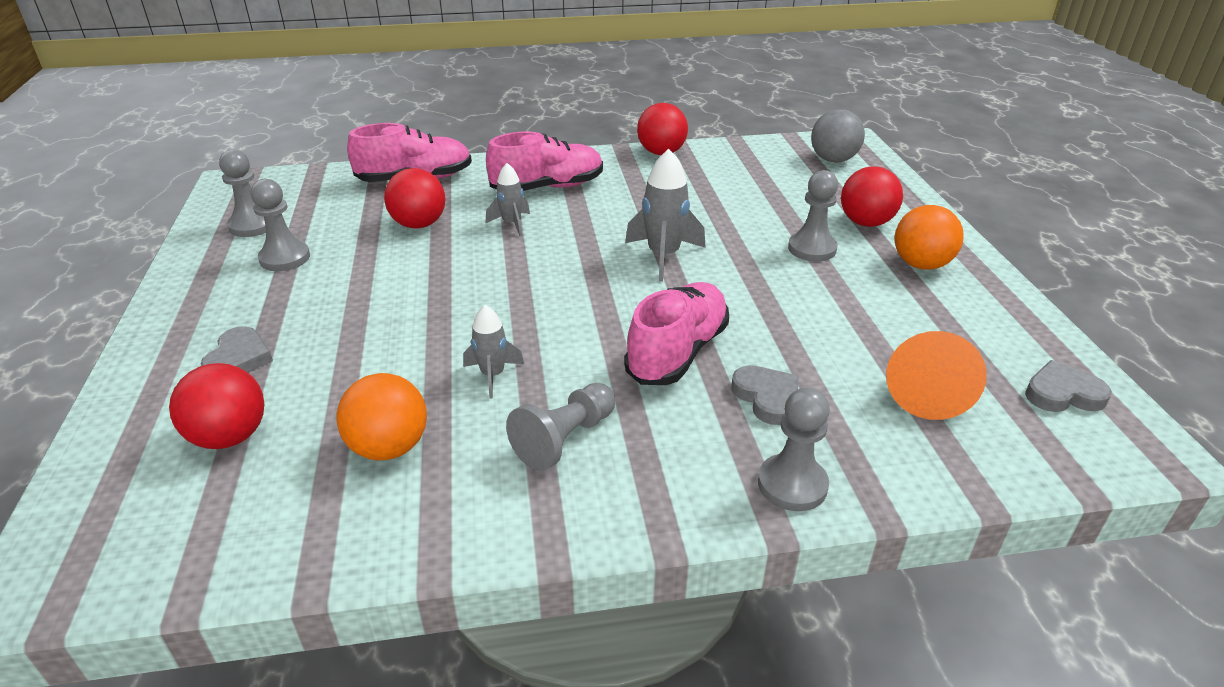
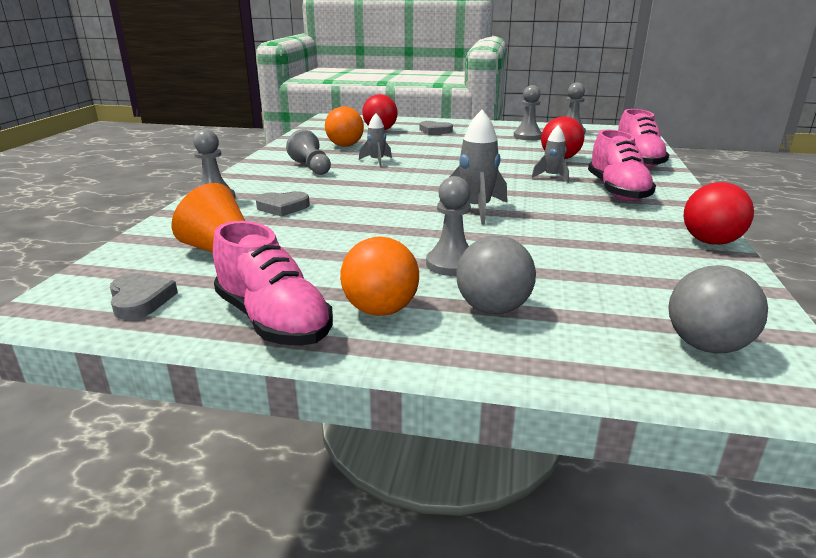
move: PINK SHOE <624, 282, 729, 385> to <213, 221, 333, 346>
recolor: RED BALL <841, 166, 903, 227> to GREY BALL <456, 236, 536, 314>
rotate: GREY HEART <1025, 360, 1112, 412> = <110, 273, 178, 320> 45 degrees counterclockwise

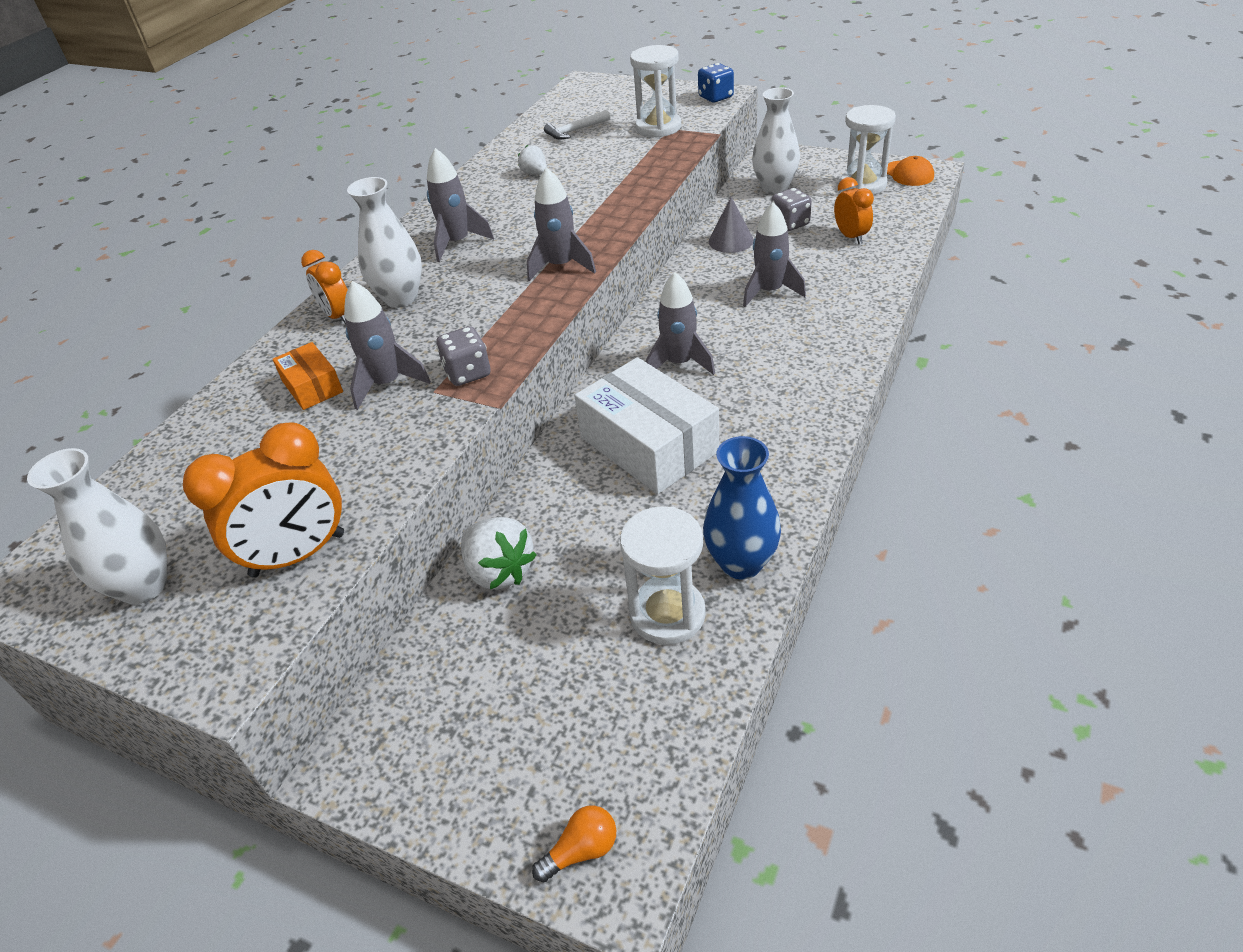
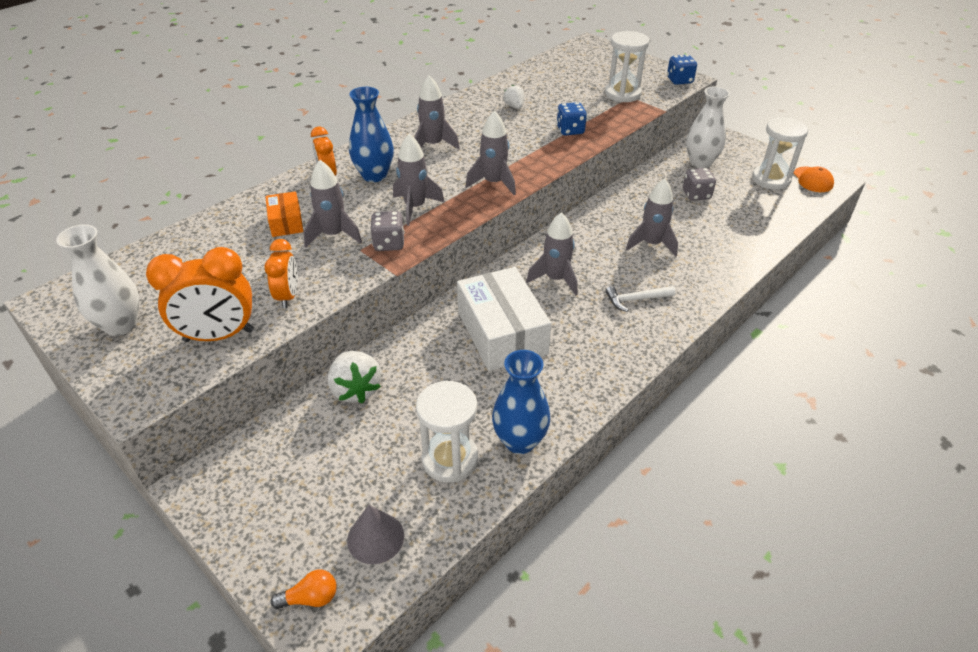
insert: BLUE DICE <556, 102, 587, 136>; GREY ROCKET <393, 134, 444, 226>
move: WHITE HAMMER <544, 110, 610, 139> to <606, 286, 676, 312>; ORANGE CLOCK <834, 177, 874, 244> to <264, 239, 298, 308>; GREY CONE <709, 197, 754, 253> to <347, 505, 404, 564>
recolor: WHITE VASE <347, 177, 422, 308> to BLUE VASE <349, 87, 394, 182>

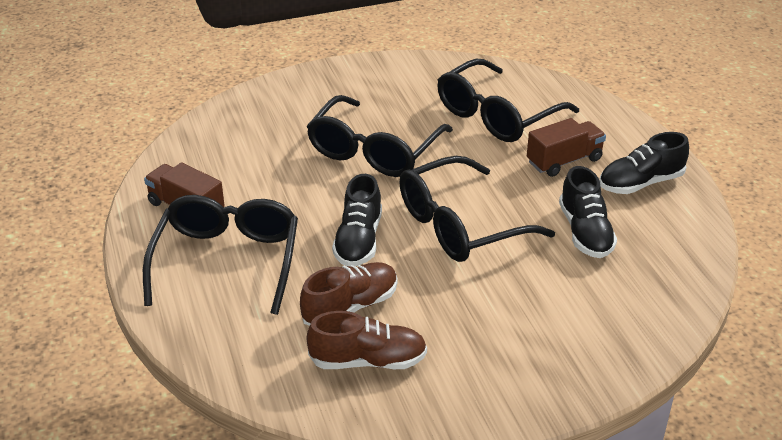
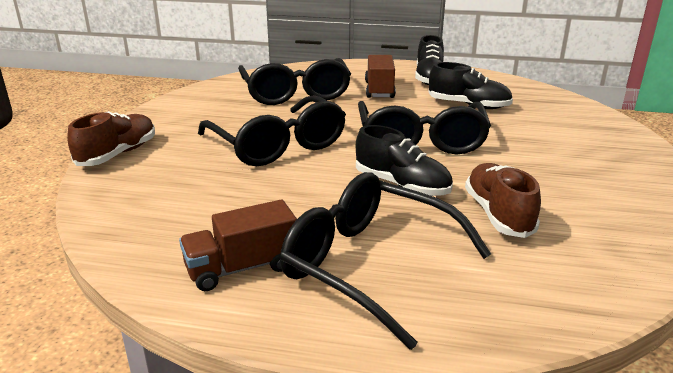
move: BROWN SHOE <306, 311, 427, 369> to <67, 111, 155, 166>

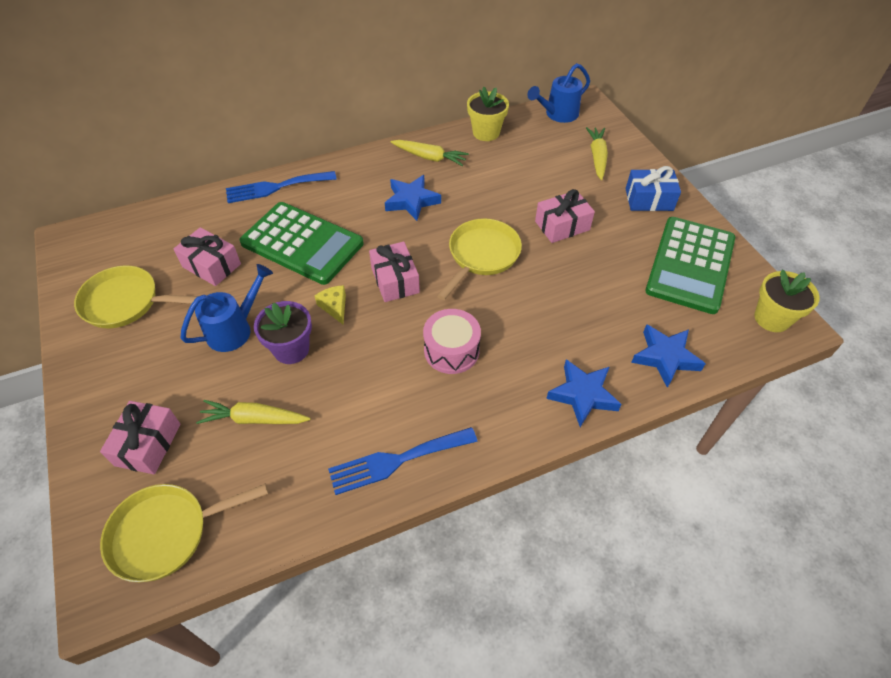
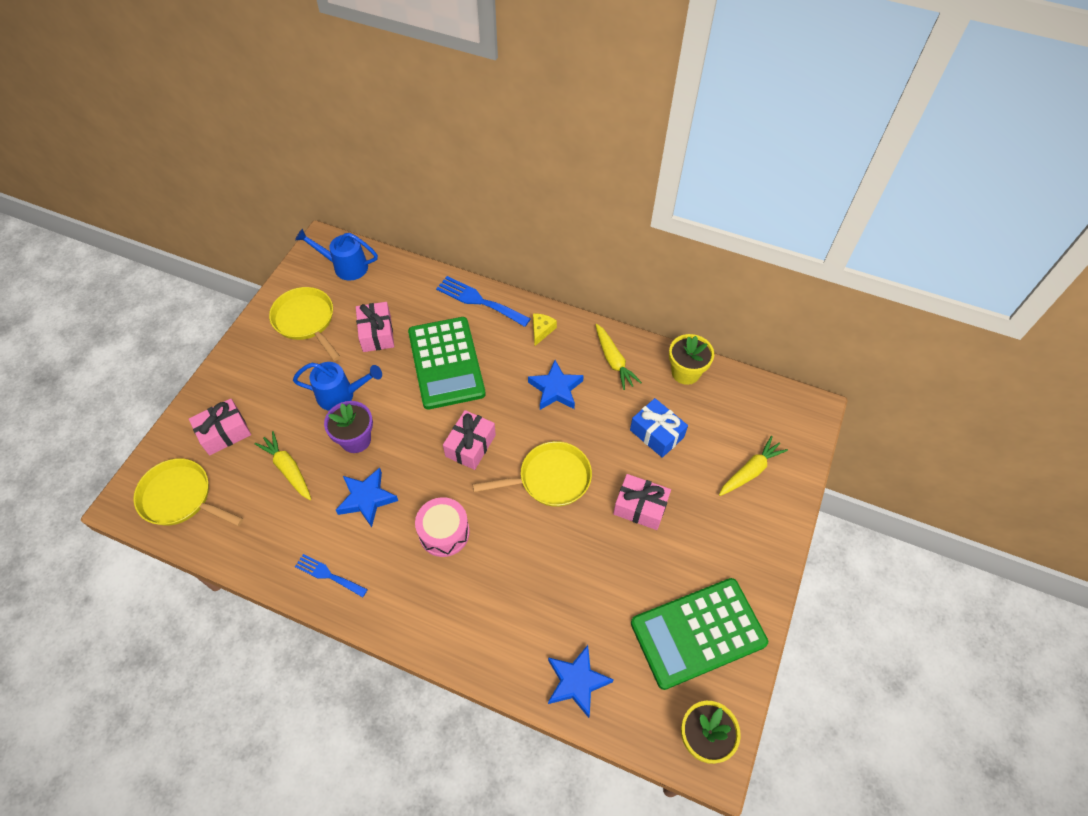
move: BLUE WATERING CAN <527, 63, 590, 123> to <295, 229, 378, 281>; BLUE GIFT <626, 166, 681, 211> to <630, 398, 688, 458>; YELLOW CHEESE <314, 285, 346, 325> to <533, 313, 557, 346>; BLUE STAR <546, 359, 622, 427> to <336, 468, 398, 528>
resize: BLUE FORK <328, 427, 478, 495> = <295, 554, 368, 597> x0.63

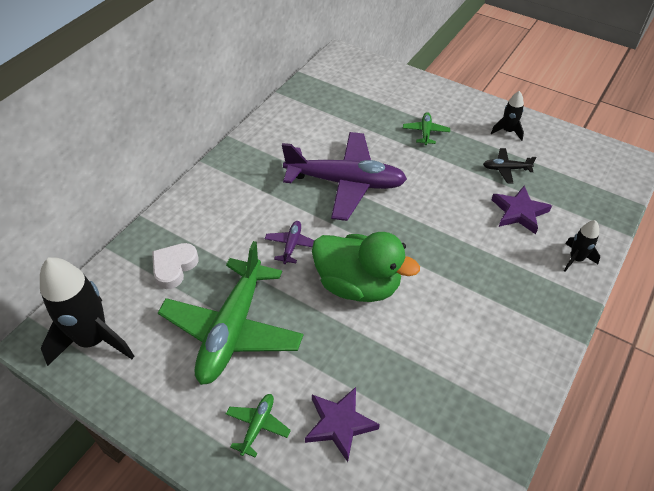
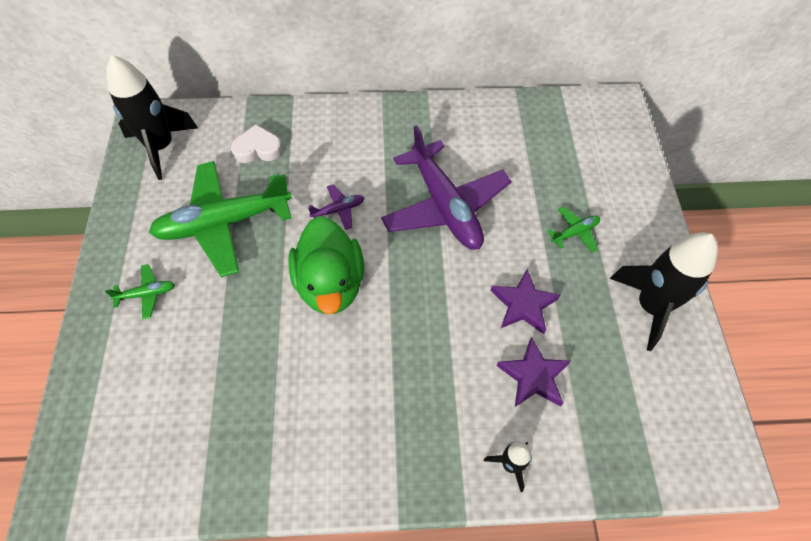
delete: BLACK PLANE <483, 148, 537, 183>
move: PURPLE STAR <305, 387, 380, 462> to <490, 269, 560, 334>
resize: BLACK ROCKET <491, 91, 524, 141> = <610, 232, 718, 351> x2.05

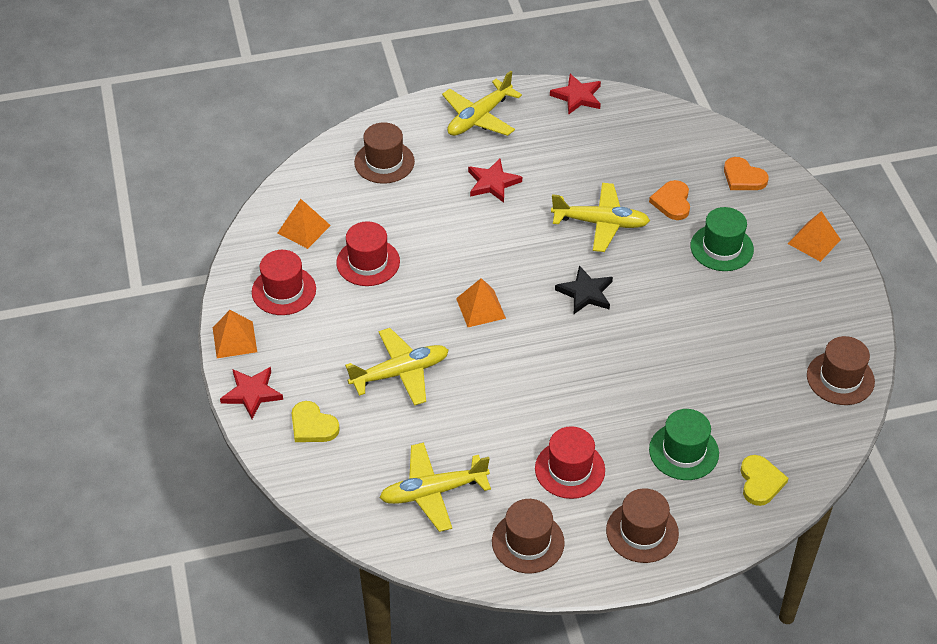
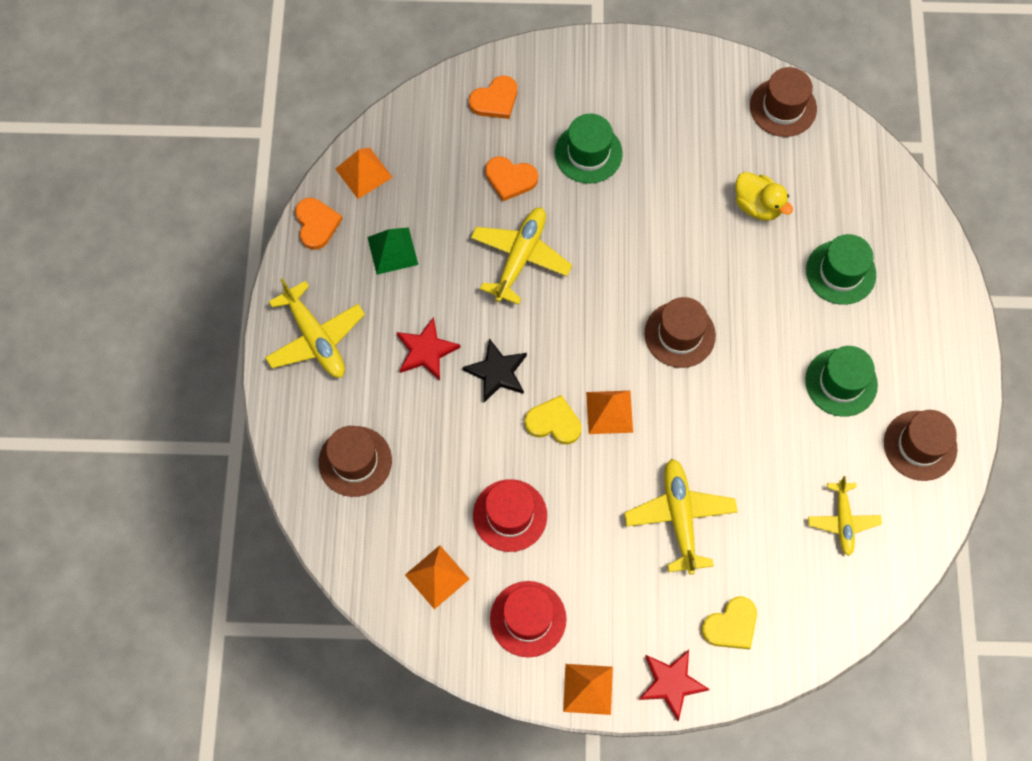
insert: YELLOW DUCK <735, 172, 793, 221>; GREEN PYRAMID <367, 227, 418, 275>
move: ORANGE PYRAMID <788, 211, 841, 262> to <335, 147, 393, 199>; BLACK STAR <555, 265, 613, 314> to <463, 338, 527, 402>; YELLOW HEART <740, 455, 789, 506> to <525, 395, 581, 444>; BROWN HAT <606, 488, 679, 563> to <644, 297, 716, 368>
replace: RED STAR <550, 74, 601, 115> to ORANGE HEART <295, 198, 342, 250>
recolor: RED HAT <535, 426, 605, 499> to GREEN HAT <805, 346, 878, 417>
resize: YELLOW PLANE <379, 443, 491, 532> = <808, 476, 882, 556> x0.65

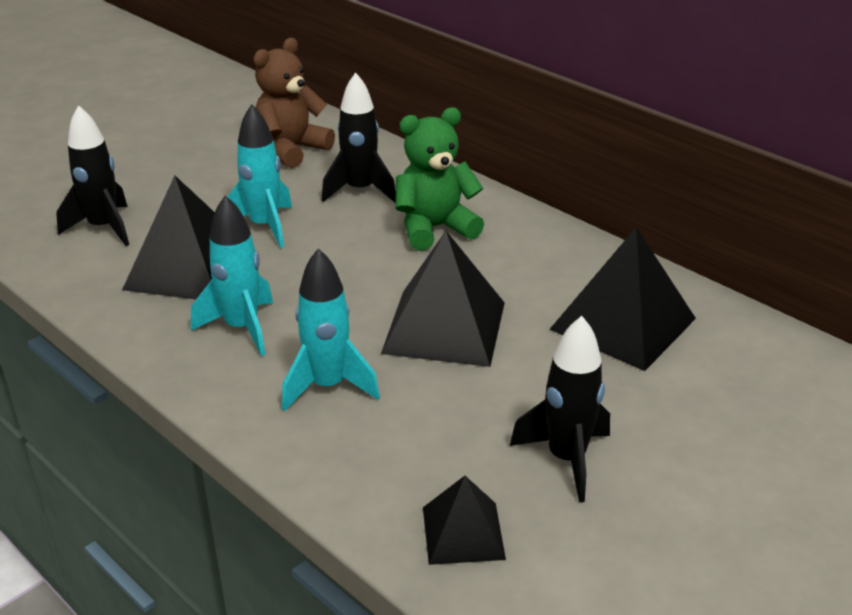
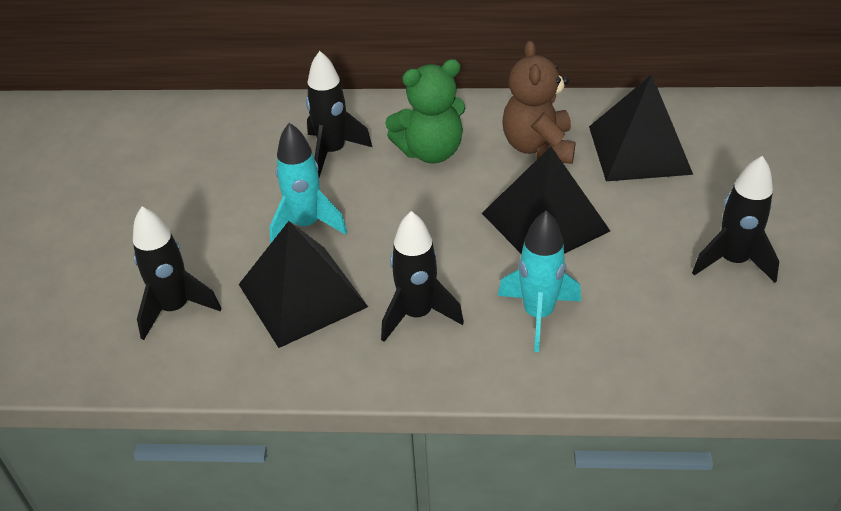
delete: BLACK PYRAMID <423, 476, 506, 565>
move: BROWN TEDDY BEAR <253, 38, 335, 168> to <502, 41, 576, 164>
recolor: TURQUOISE ROCKET <191, 195, 273, 356> to BLACK ROCKET <381, 211, 464, 342>
rotate: GREEN TEDDY BEAR <395, 107, 484, 251> = <385, 59, 465, 163> 135 degrees counterclockwise

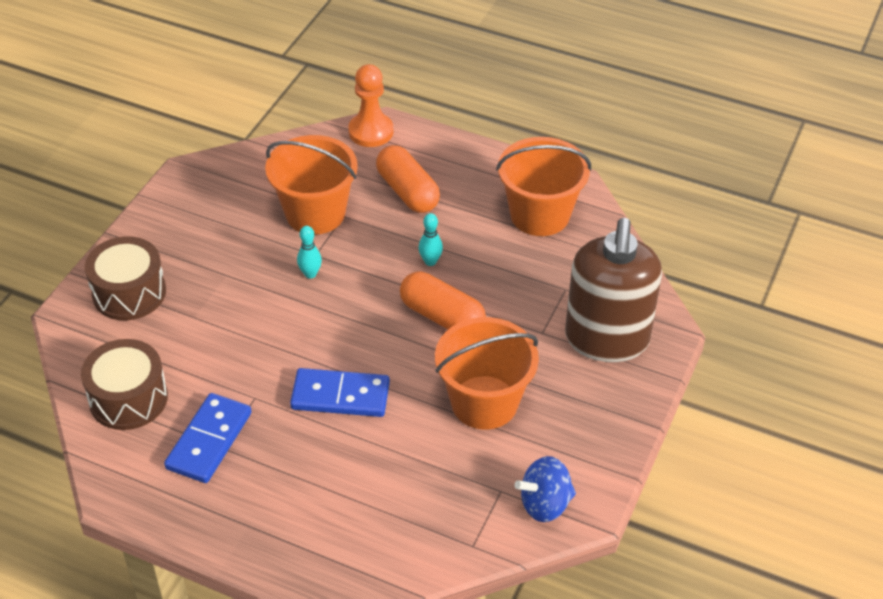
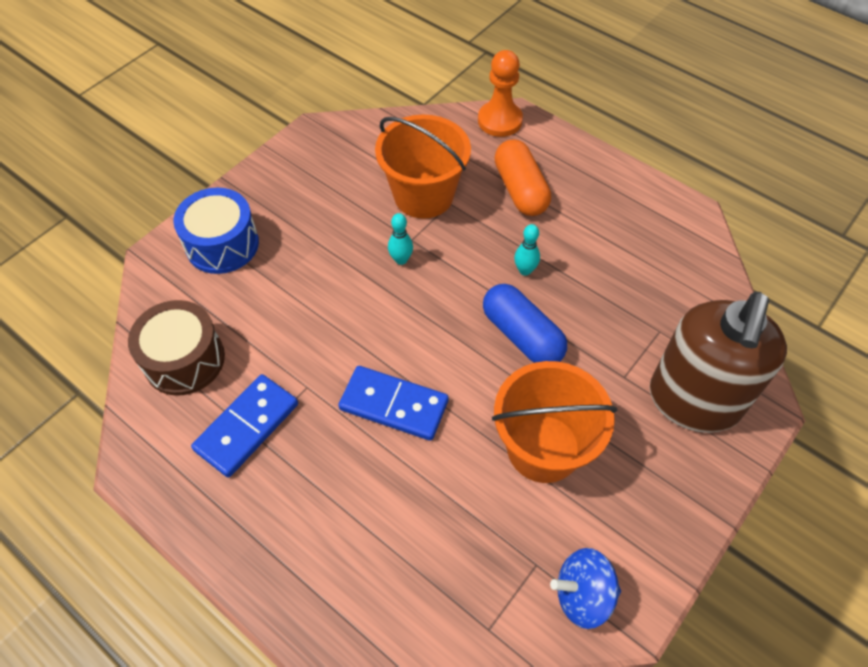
delete: ORANGE BUCKET <496, 137, 591, 236>
recolor: BROWN DRUM <85, 236, 166, 320> to BLUE DRUM <173, 188, 259, 274>; ORANGE CAPSULE <400, 272, 486, 329> to BLUE CAPSULE <483, 284, 567, 363>

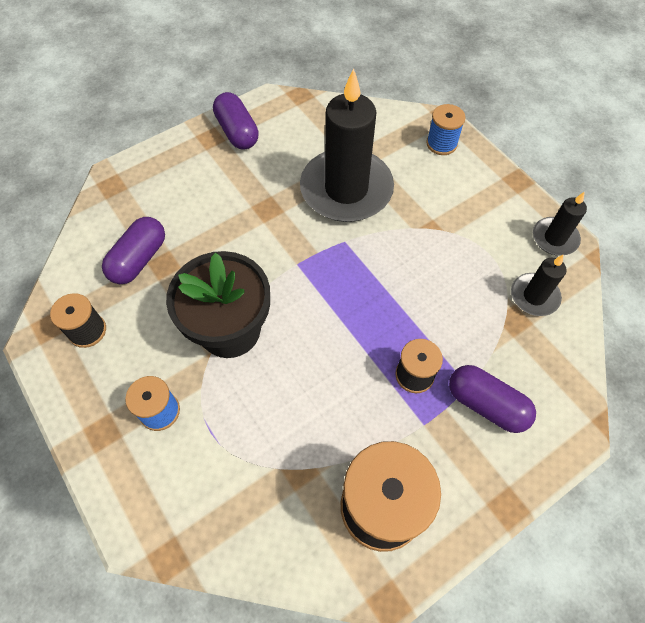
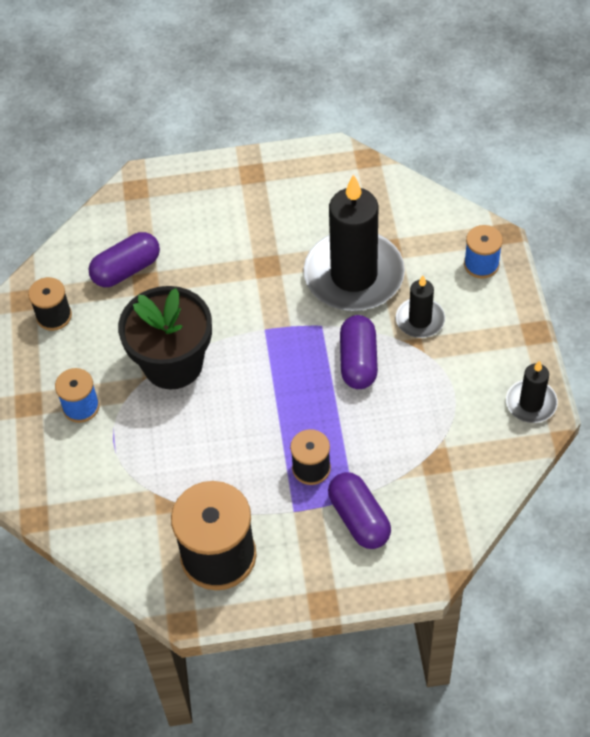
move: PURPLE CAPSULE <213, 92, 259, 150> to <340, 315, 378, 389>; BLACK CANDLE <511, 255, 567, 316> to <396, 276, 445, 338>

